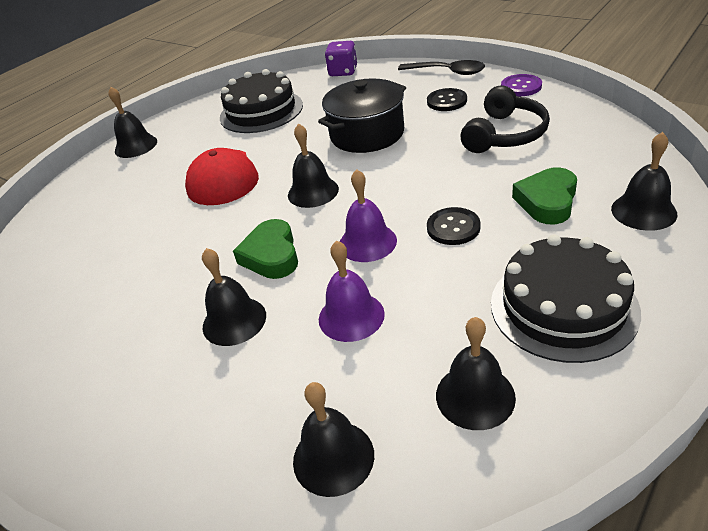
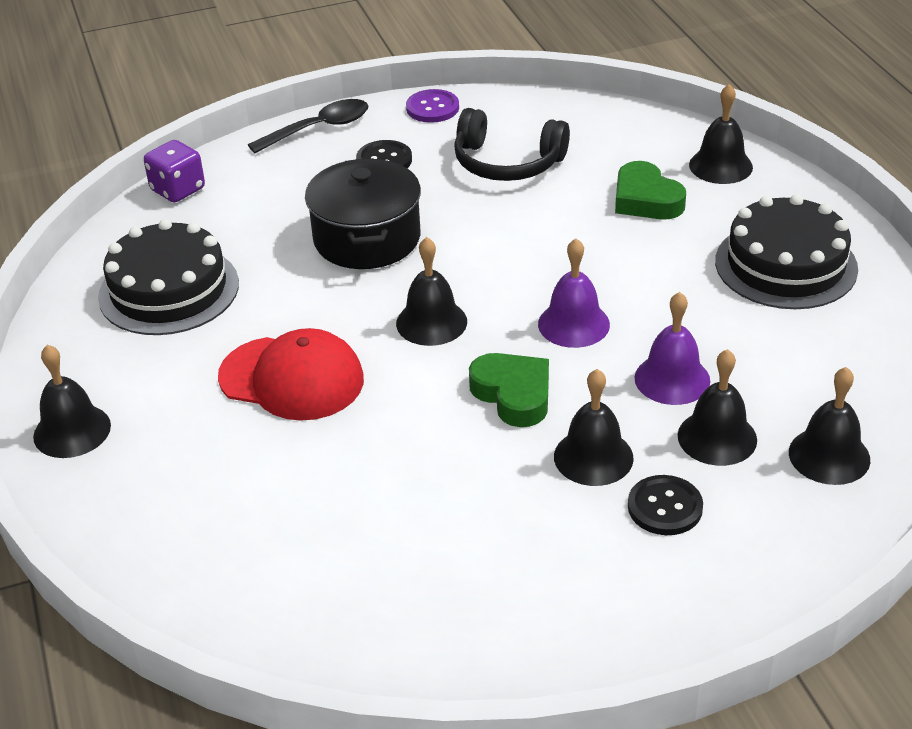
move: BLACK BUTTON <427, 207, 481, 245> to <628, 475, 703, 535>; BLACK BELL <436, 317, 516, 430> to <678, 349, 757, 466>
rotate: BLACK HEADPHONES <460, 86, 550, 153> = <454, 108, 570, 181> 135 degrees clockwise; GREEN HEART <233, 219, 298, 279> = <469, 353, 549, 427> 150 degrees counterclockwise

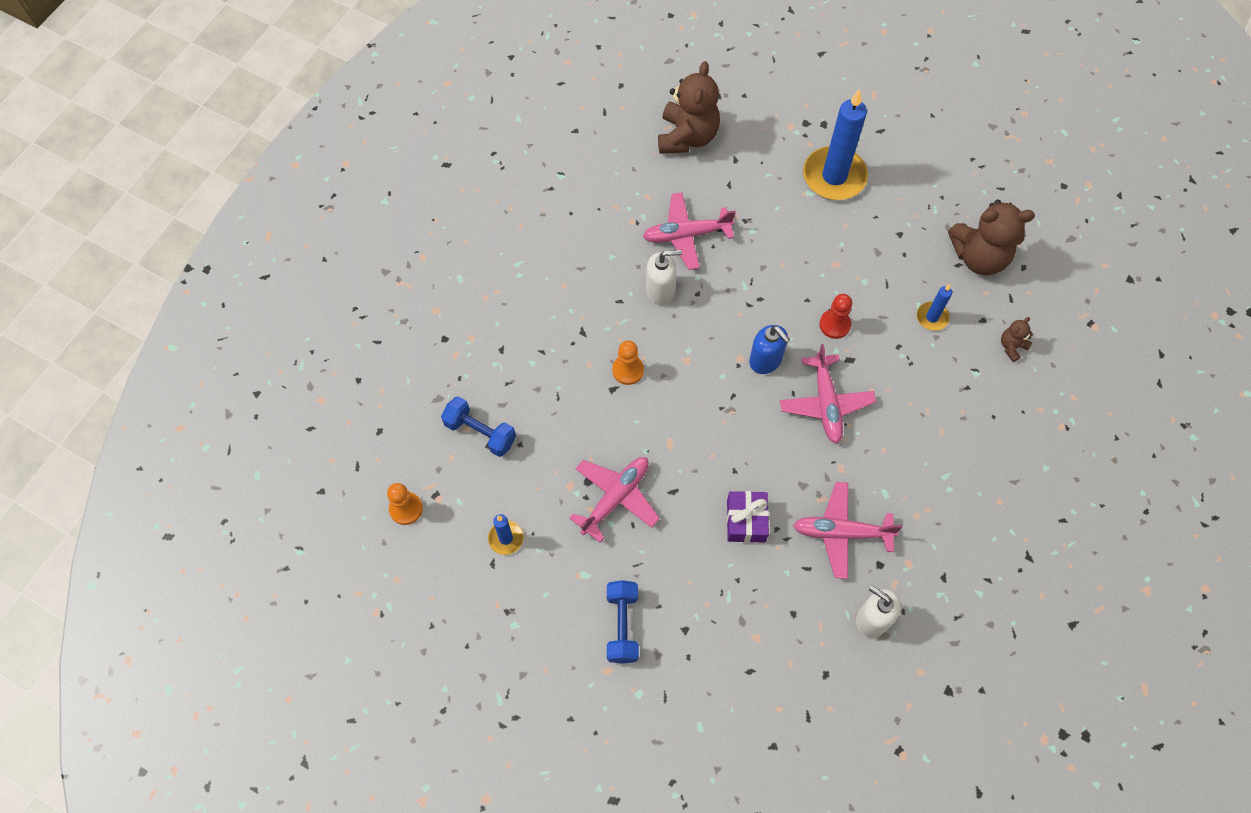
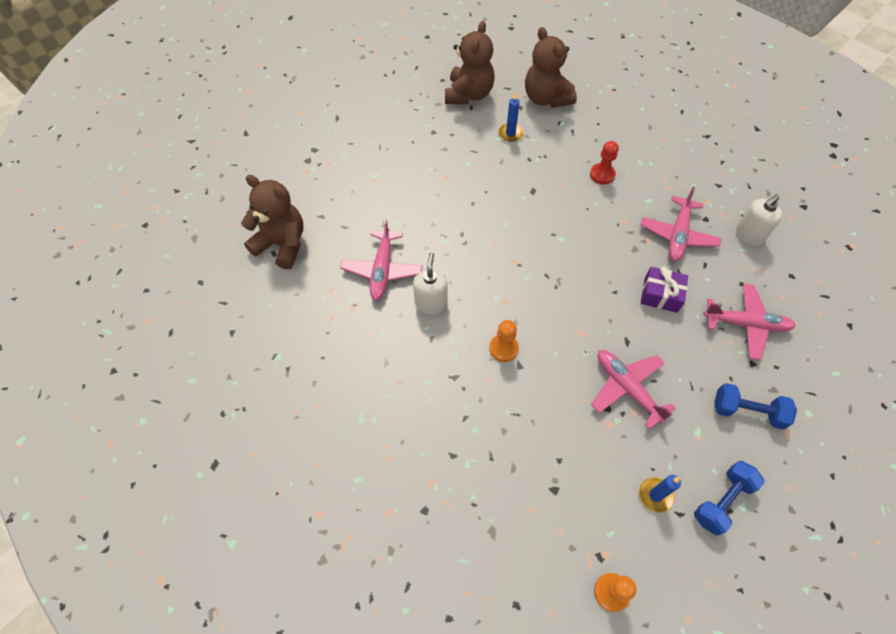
delete: BLUE CANDLE <803, 89, 868, 200>; BLUE SOAP DISPENSER <749, 325, 790, 374>
move: RED PAWN <819, 294, 852, 339> to <590, 141, 619, 185>; PINK PLANE <780, 344, 876, 444> to <703, 284, 796, 360>; BLUE DUMBBELL <441, 396, 516, 457> to <694, 461, 765, 536>
resize: BROWN TEDDY BEAR <1001, 317, 1033, 362> = <525, 27, 577, 108> x2.22

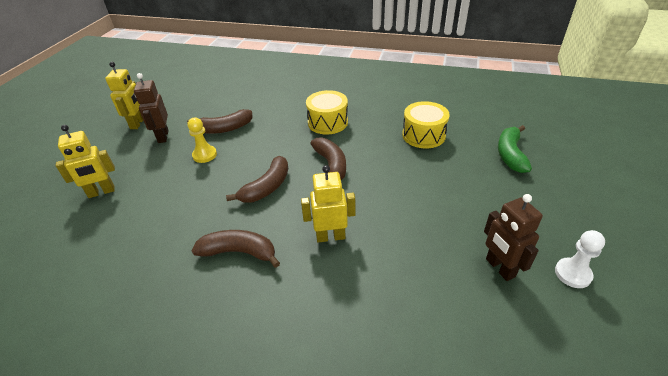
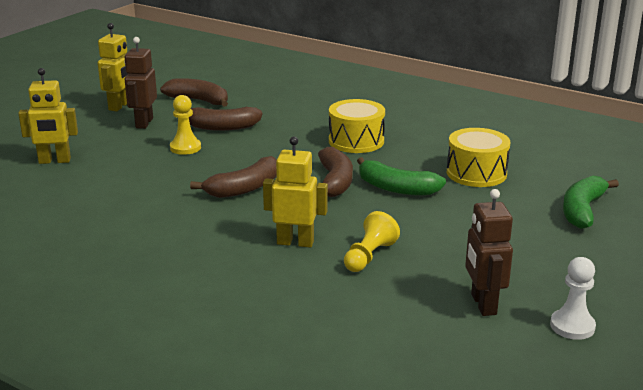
insert: GREEN BANANA <357, 157, 446, 196>; YELLOW PAWN <344, 211, 400, 272>
move: BROWN BANANA <191, 230, 280, 268> to <160, 78, 228, 107>

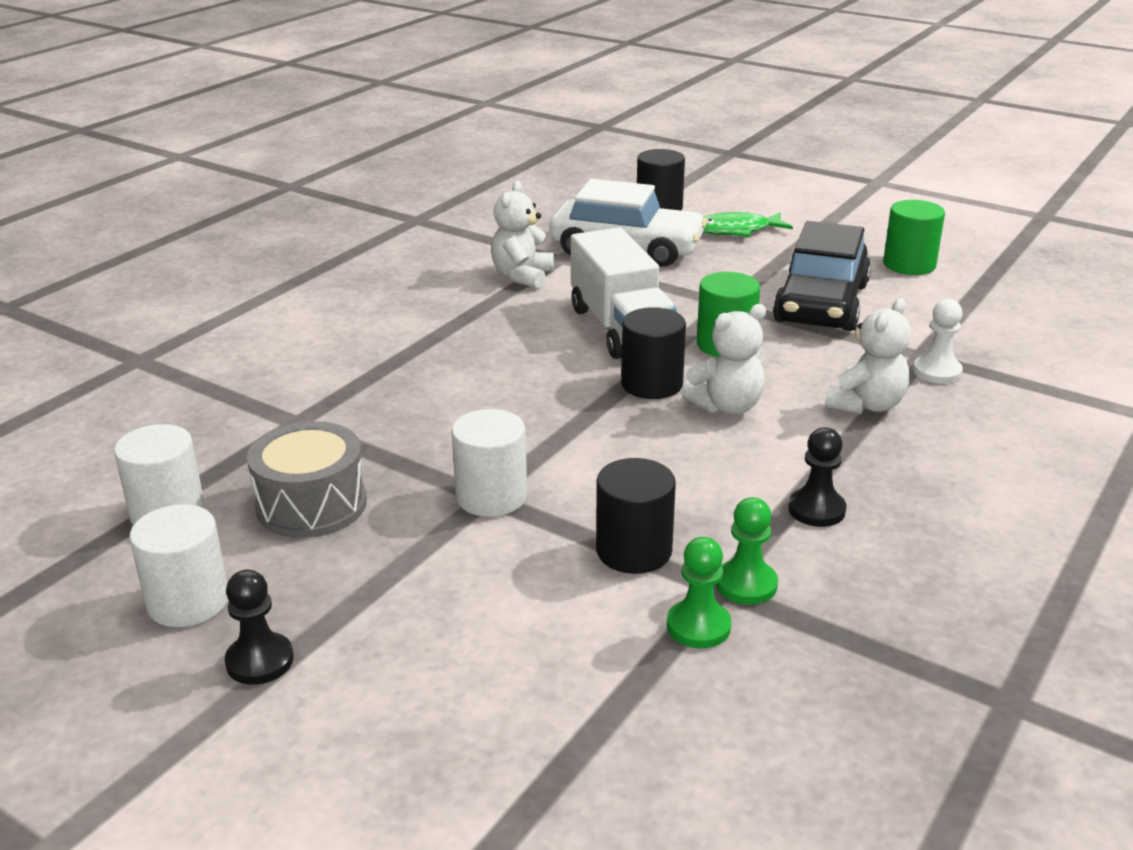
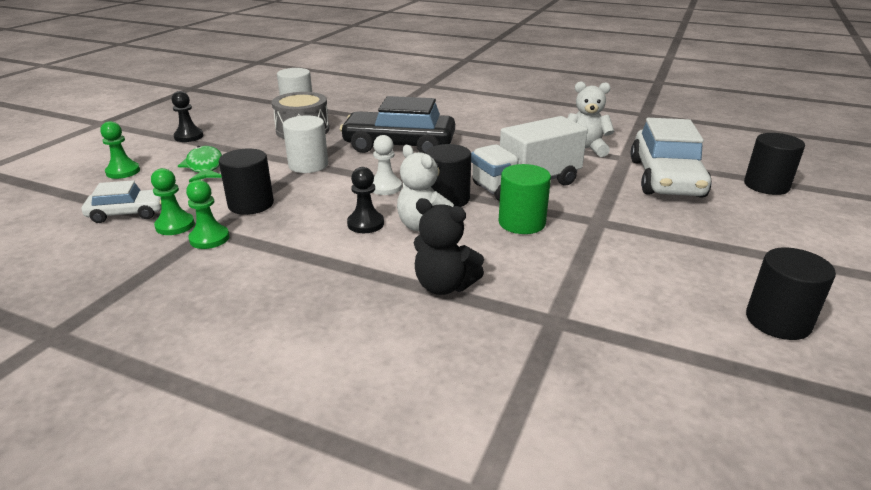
delete: WHITE CYLINDER <130, 504, 228, 627>
insert: GREEN PAWN <100, 121, 140, 179>; WHITE CAR <82, 180, 162, 223>
move: GREEN FISH <703, 212, 793, 237> to <178, 146, 222, 183>; BLACK CAR <773, 221, 871, 331> to <340, 96, 455, 154>; WHITE PAWN <913, 299, 963, 384> to <372, 135, 402, 195>; BLACK PAWN <788, 427, 846, 527> to <347, 167, 384, 233>
recolor: GREEN CYLINDER <883, 200, 945, 275> to BLACK CYLINDER <746, 247, 836, 340>; WHITE TEDDY BEAR <825, 298, 911, 414> to BLACK TEDDY BEAR <414, 198, 484, 295>

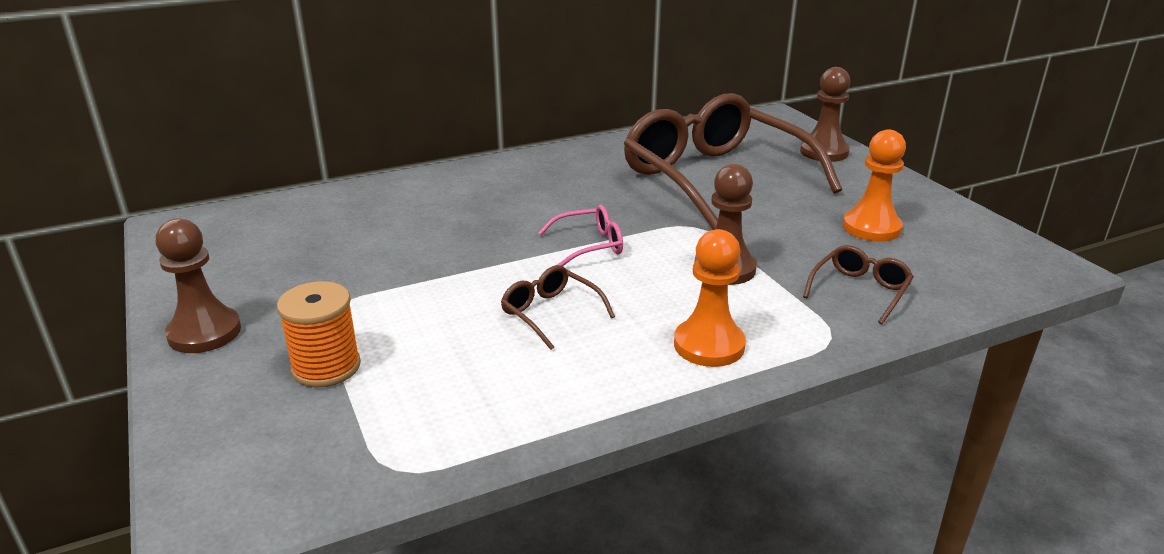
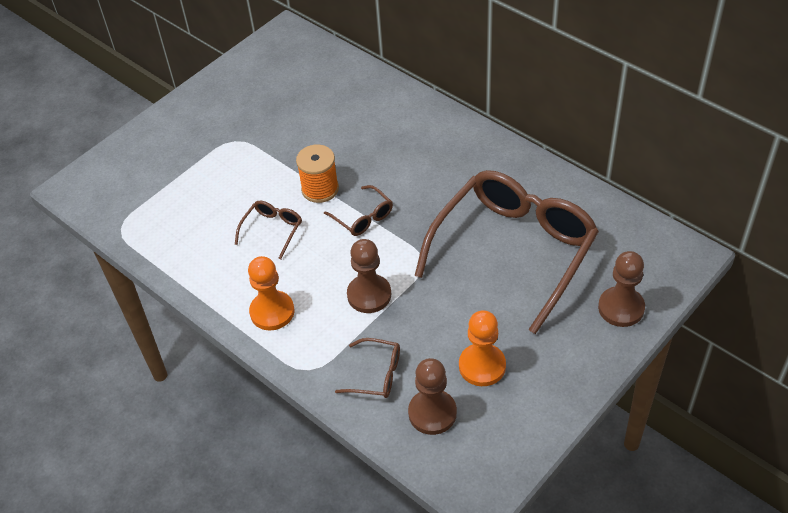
move: BROWN PAWN <156, 218, 241, 353> to <408, 358, 457, 435>; ORANGE SPOOL <277, 281, 361, 388> to <296, 145, 339, 203>
recolor: PINK GLASSES <538, 205, 623, 266> to BROWN GLASSES <324, 185, 393, 236>

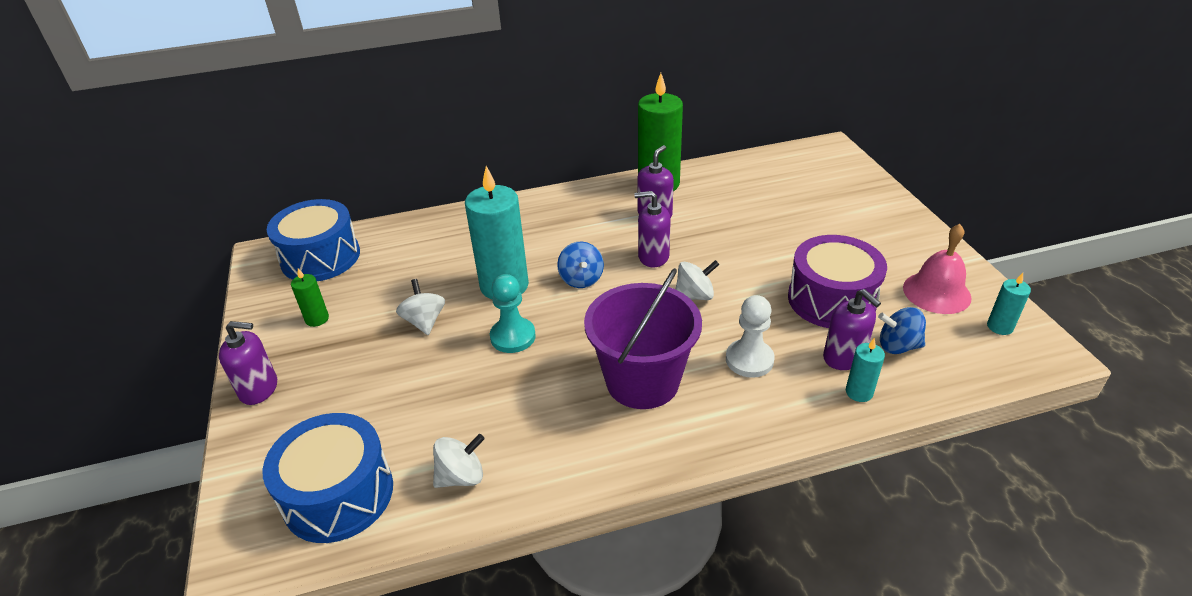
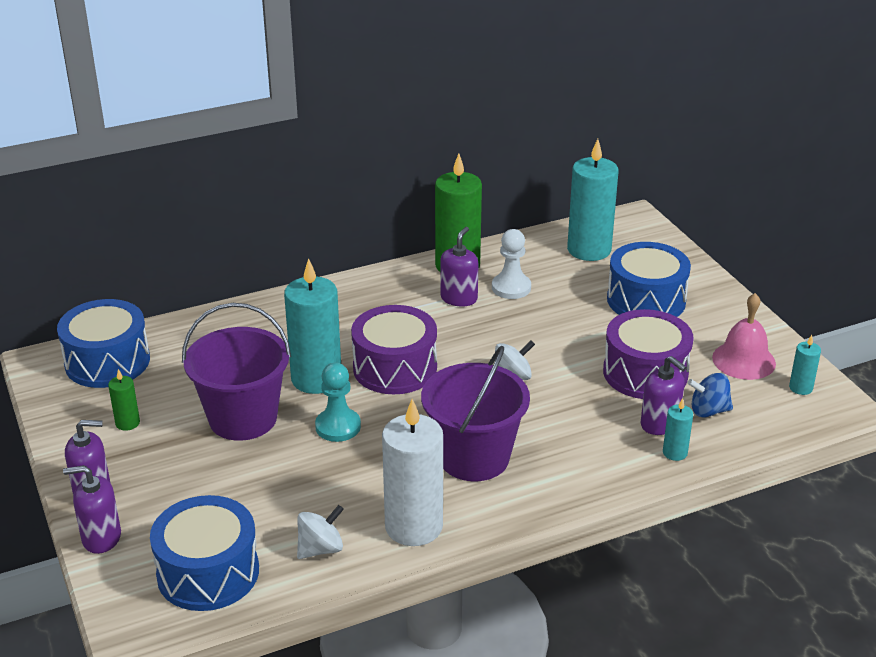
insert: TURQUOISE CANDLE <567, 139, 619, 261>; BLUE DRUM <607, 242, 691, 317>; WHITE CANDLE <382, 399, 443, 546>
move: PURPLE SOAP DISPENSER <634, 191, 671, 267> to <63, 465, 121, 554>; WHITE PAWN <726, 295, 775, 378> to <492, 229, 531, 299>
replace: BLUE SPINNING TOP <557, 242, 604, 288> to PURPLE DRUM <351, 305, 437, 394>; WHITE SPINNING TOP <396, 279, 445, 335> to PURPLE BUCKET <182, 303, 291, 441>

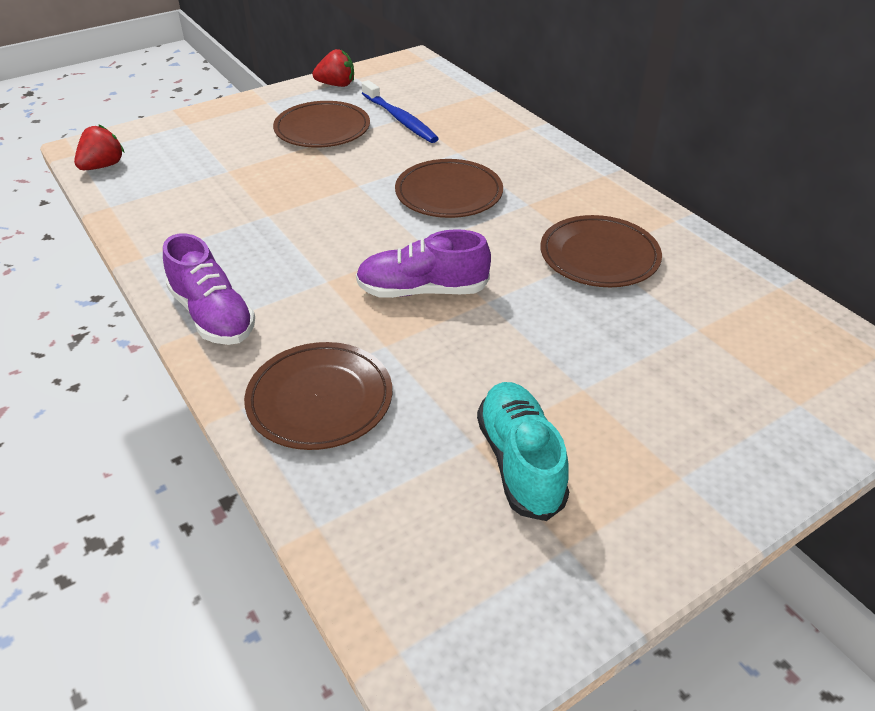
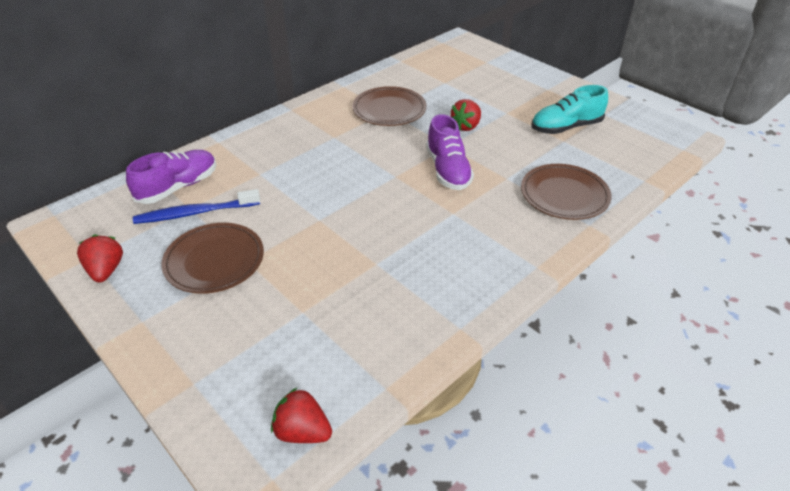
delete: BROWN PLATE <395, 159, 503, 218>
insert: RED STRAWBERRY <451, 99, 481, 131>
move: PURPLE SHOE <163, 233, 255, 345> to <126, 150, 216, 204>
rotate: BLUE TOOTHBRUSH <362, 80, 439, 143> = <133, 189, 260, 224> 150 degrees counterclockwise

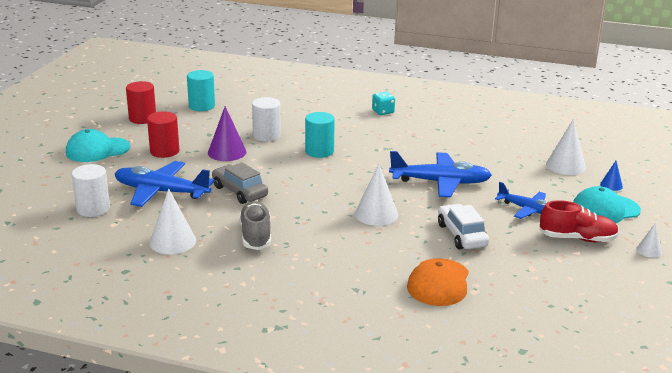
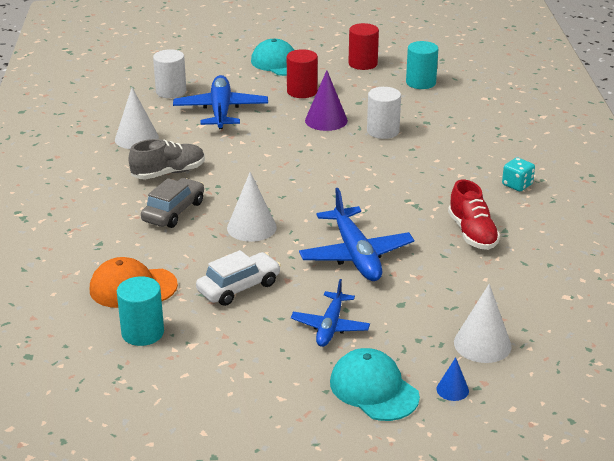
delete: WHITE CONE <636, 223, 662, 258>
move: TURQUOISE CYLINDER <305, 112, 335, 158> to <117, 276, 164, 346>; GREY CAR <212, 162, 268, 204> to <141, 178, 204, 228>; RED SHOE <539, 200, 619, 242> to <448, 180, 500, 250>

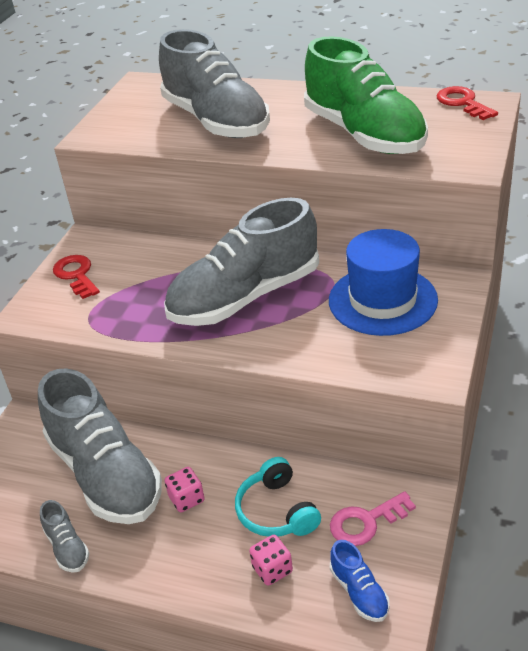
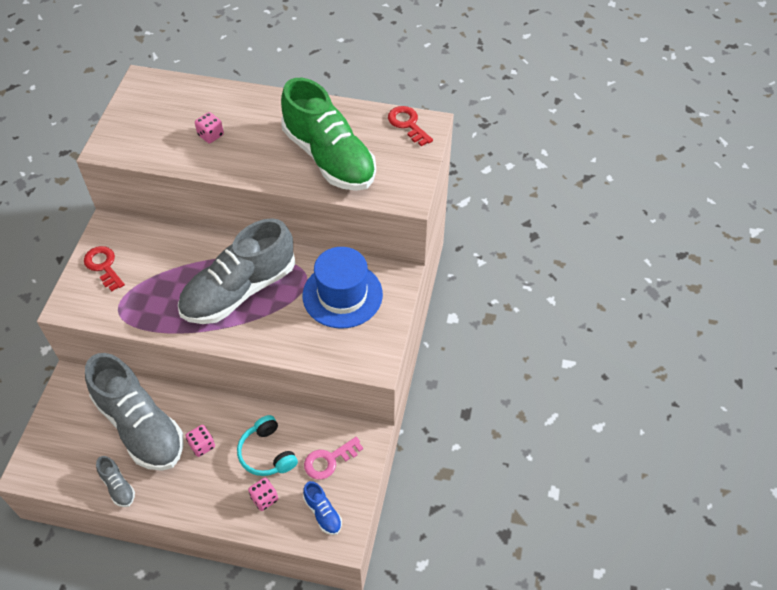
replace: GREY SHOE <159, 29, 270, 138> to PINK DICE <195, 112, 224, 143>

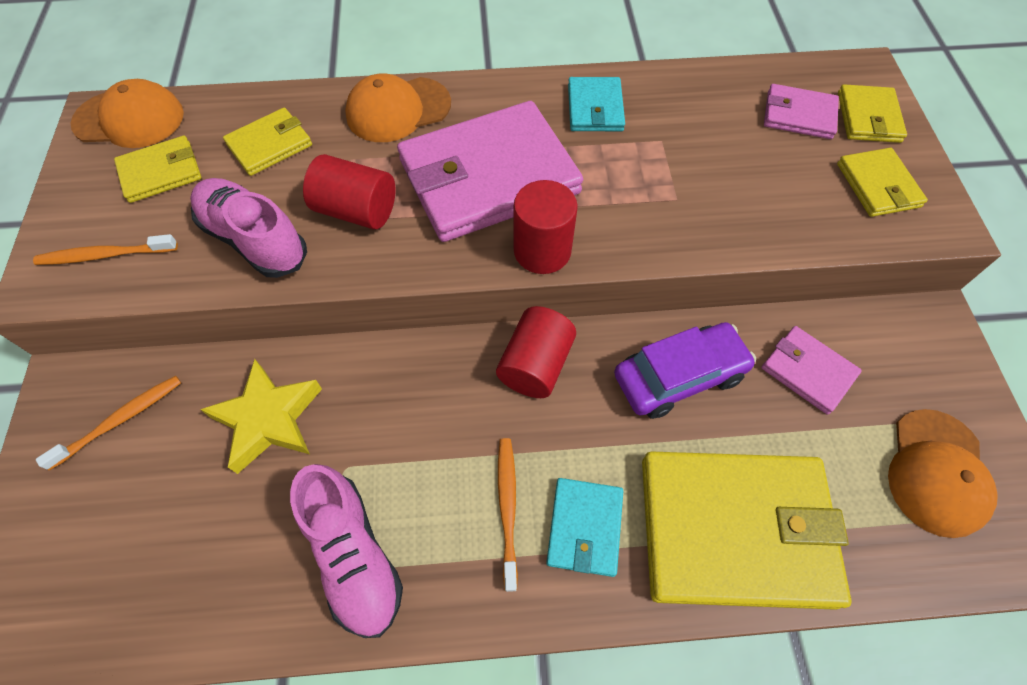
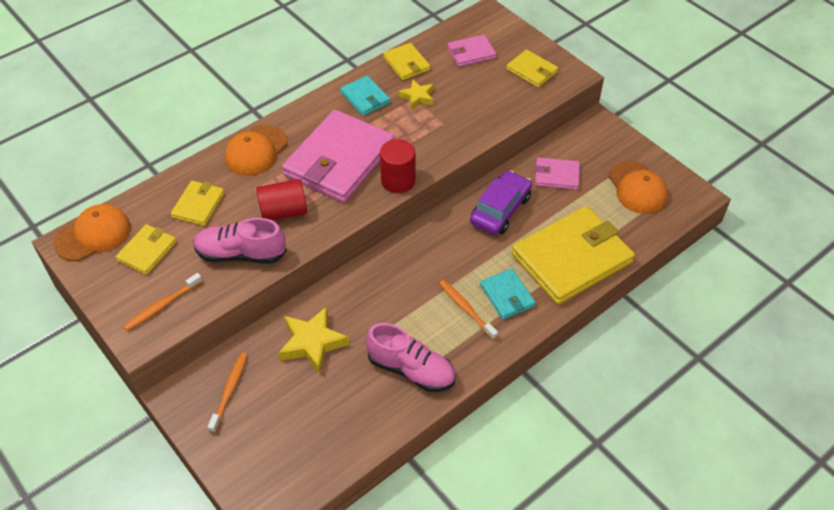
delete: RED CYLINDER <496, 306, 576, 398>
insert: YELLOW STAR <399, 79, 434, 110>
move: YELLOW WALLET <838, 84, 907, 143> to <383, 43, 430, 80>

